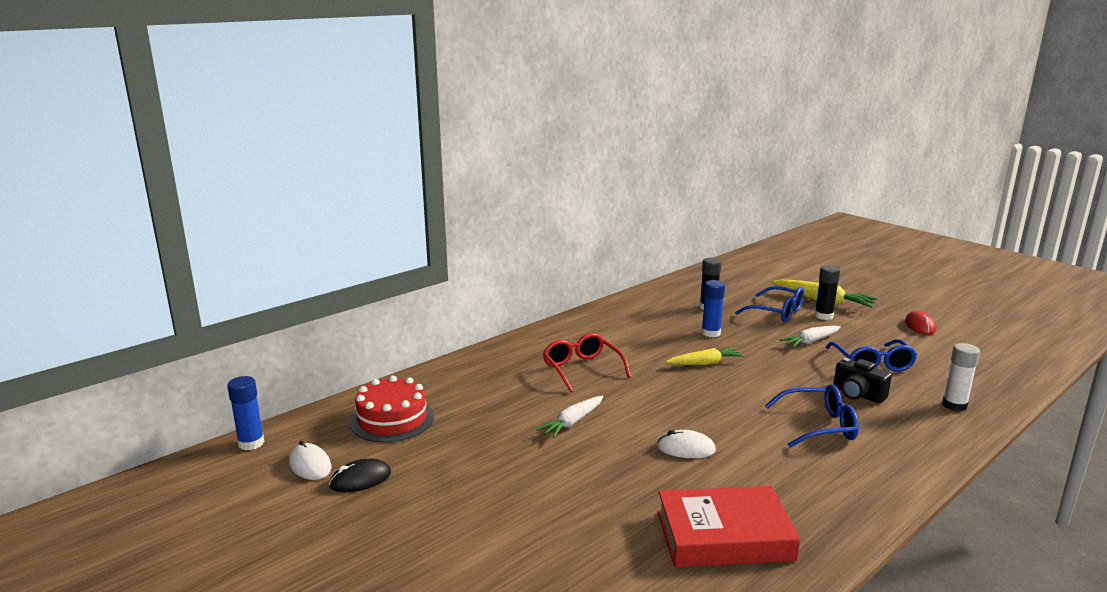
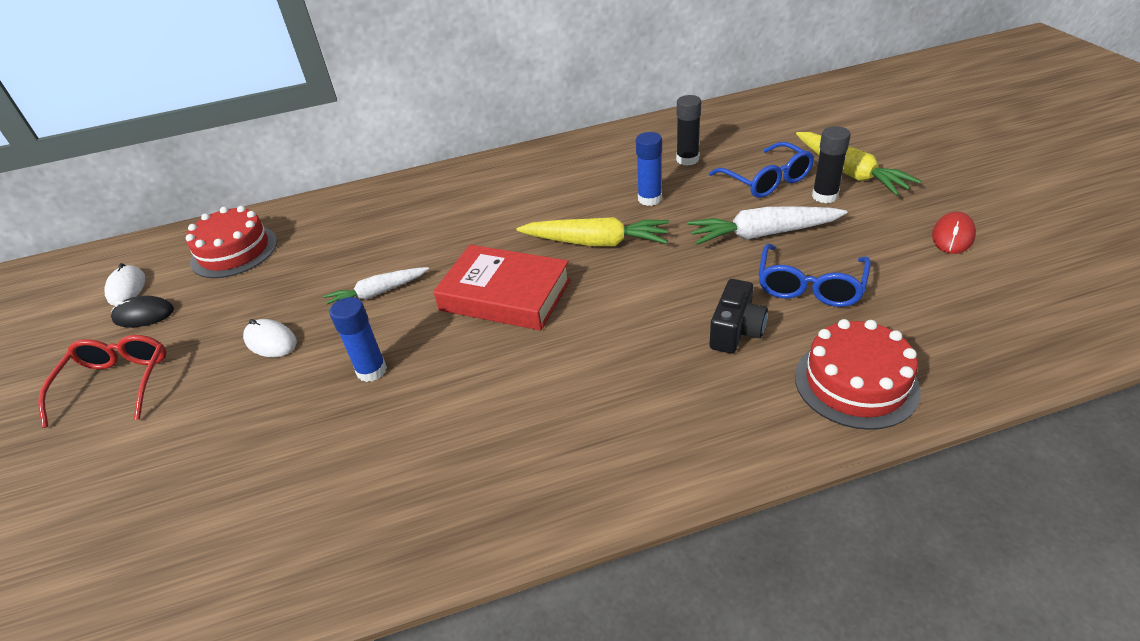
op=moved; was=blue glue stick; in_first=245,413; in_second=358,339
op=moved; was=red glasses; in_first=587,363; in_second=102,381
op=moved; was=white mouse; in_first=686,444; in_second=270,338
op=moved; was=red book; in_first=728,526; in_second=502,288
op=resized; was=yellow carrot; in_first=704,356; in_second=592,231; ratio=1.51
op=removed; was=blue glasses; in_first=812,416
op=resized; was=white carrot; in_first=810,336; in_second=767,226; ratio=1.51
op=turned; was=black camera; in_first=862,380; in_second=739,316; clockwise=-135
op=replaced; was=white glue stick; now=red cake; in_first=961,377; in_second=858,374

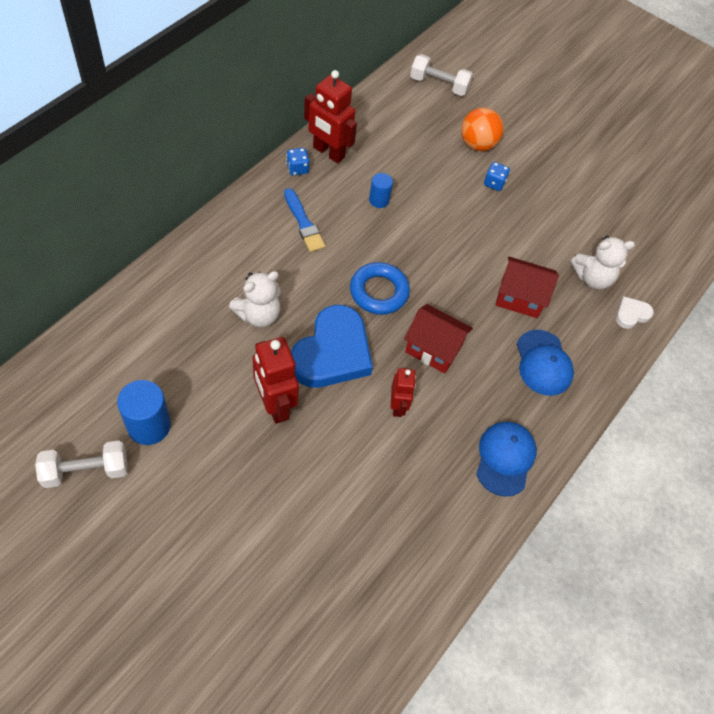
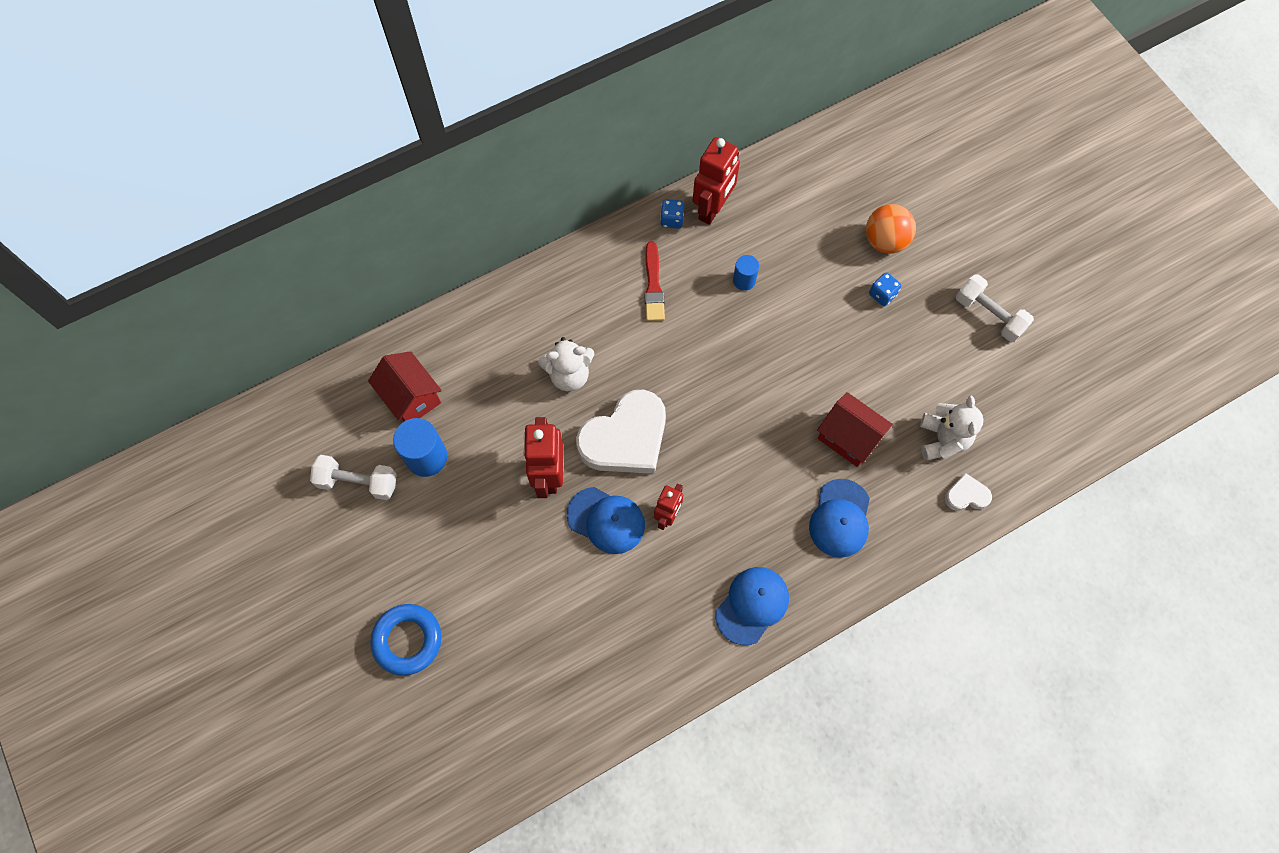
op=recoloured; was=blue brush; now=red brush; in_first=304,220; in_second=654,281
op=recoloured; was=blue heart; now=white heart; in_first=332,346; in_second=621,432
op=turned; was=red robot; in_first=330,116; in_second=716,181; clockwise=-120
op=moved; was=blue ring; in_first=380,288; in_second=406,640
op=moved; was=red house; in_first=438,339; in_second=405,386
op=moved; was=white dumbbell; in_first=441,75; in_second=995,308
op=turned; was=white teddy bear; in_first=603,262; in_second=952,428; clockwise=-105
op=added; now=blue cap; in_second=605,520

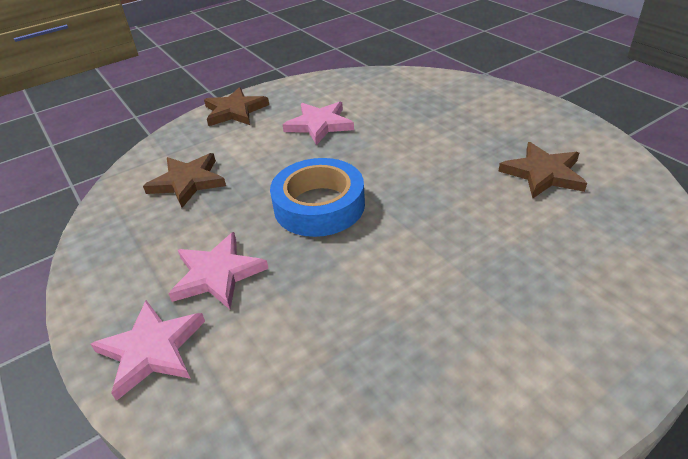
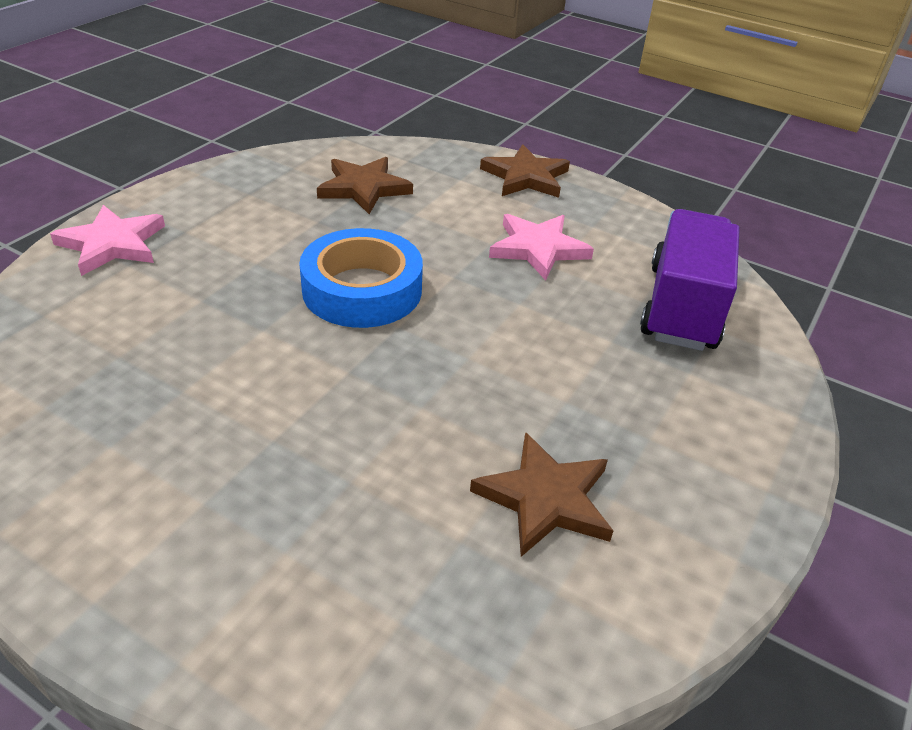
op=removed; was=pink star; in_first=219,270
op=added; now=purple truck; in_second=690,280

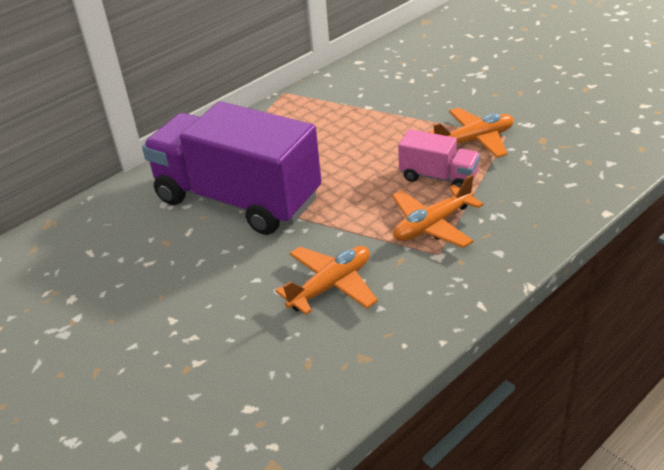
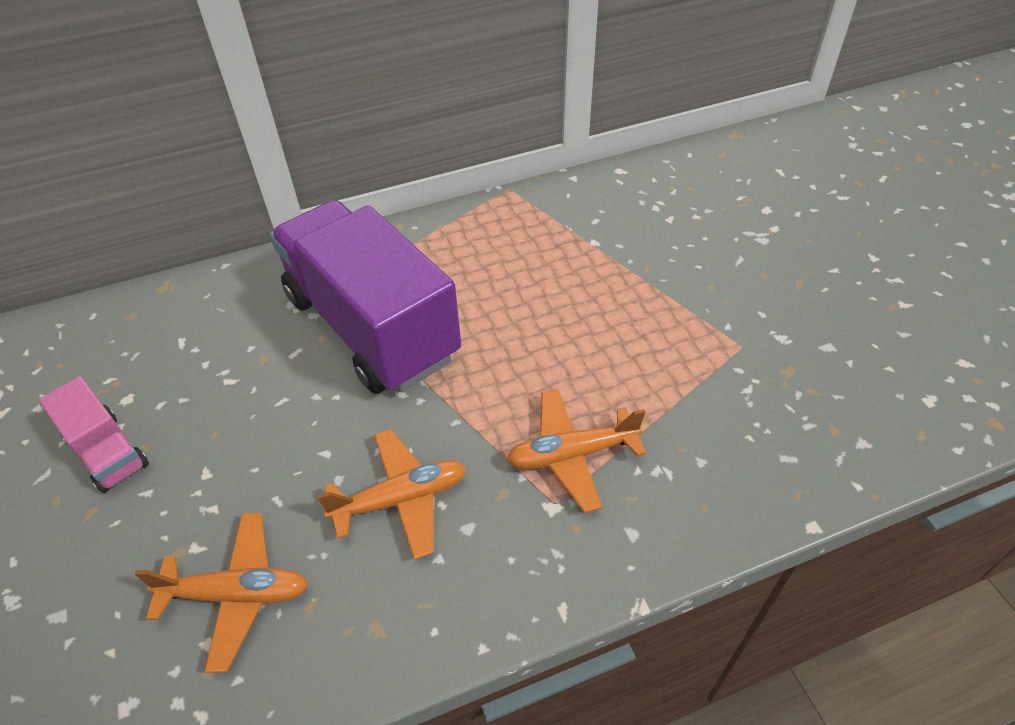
op=moved; was=pink truck; in_first=439,158; in_second=94,434
op=moved; was=orange plane; in_first=471,132; in_second=221,593

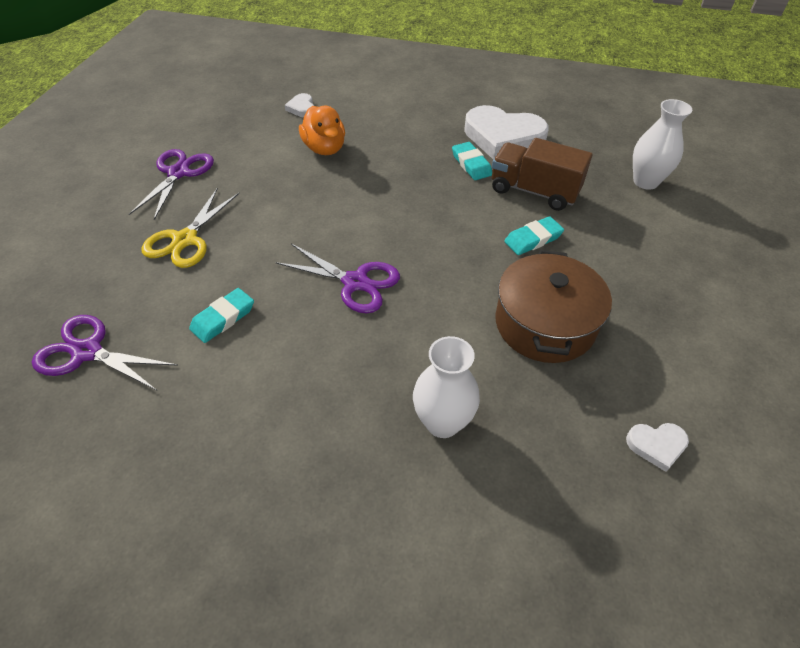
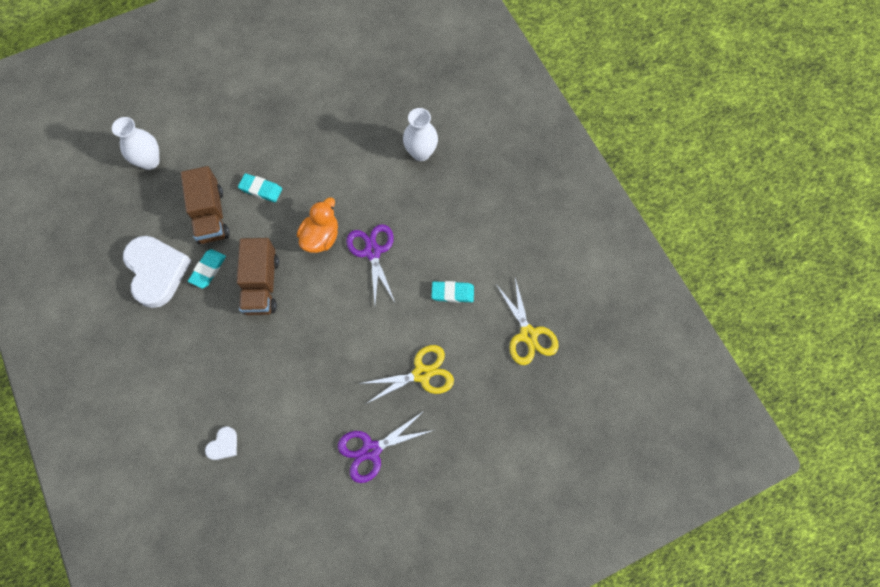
op=recoloured; was=purple scissors; now=yellow scissors; in_first=105,353; in_second=527,321
op=moved; was=orange duck; in_first=322,130; in_second=317,225
op=removed; was=brown pot; in_first=553,306
op=removed; was=white heart; in_first=657,447
op=added; now=brown truck; in_second=258,276

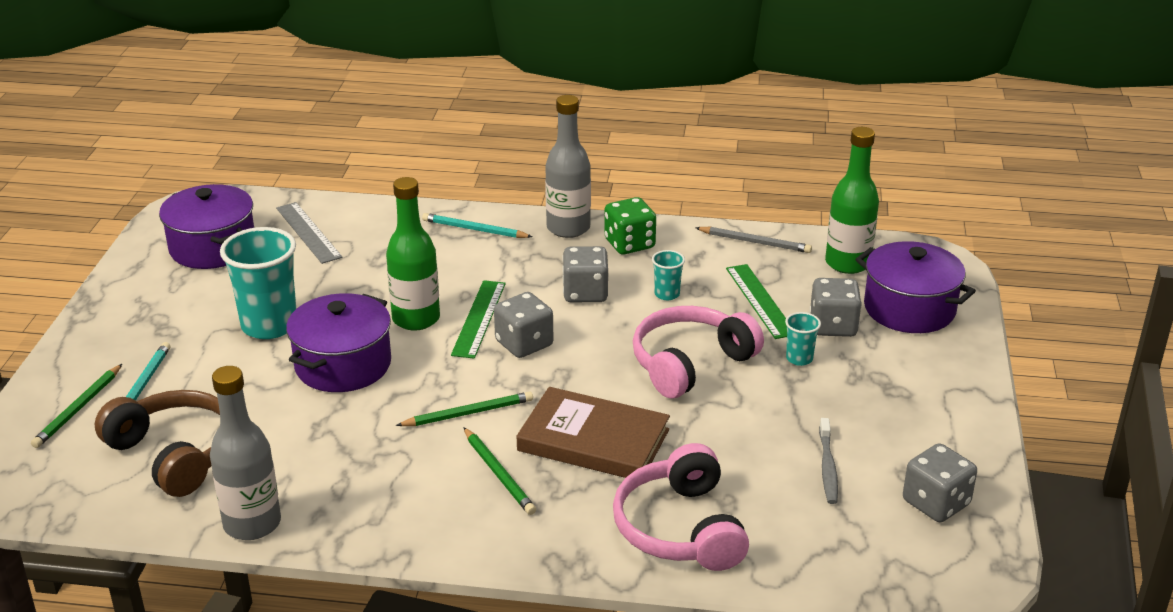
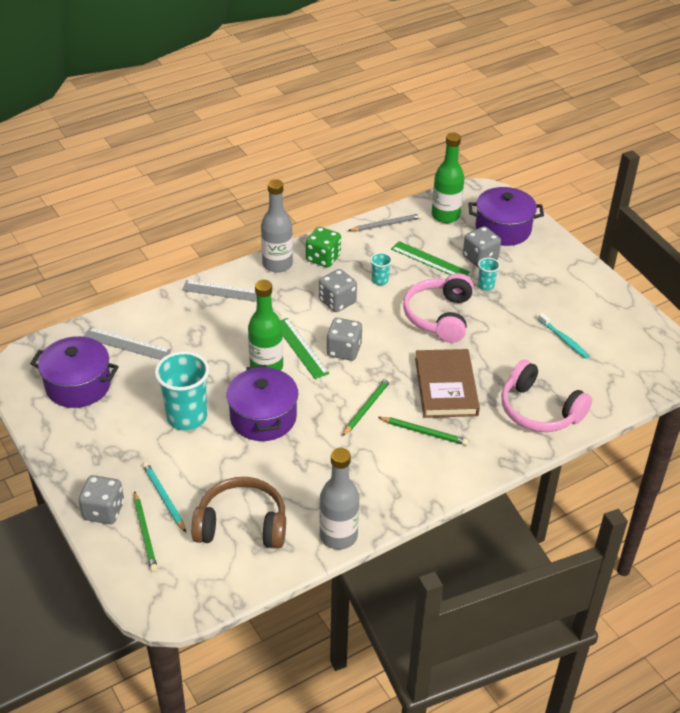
op=replaced; was=turquoise pencil; now=grey ruler; in_first=477,225; in_second=219,291
op=turned; was=brown book; in_first=593,432; in_second=447,383; clockwise=-75
op=recoloured; was=grey toothbrush; now=turquoise toothbrush; in_first=828,461; in_second=563,336
op=moved; was=grey dice; in_first=940,482; in_second=101,499

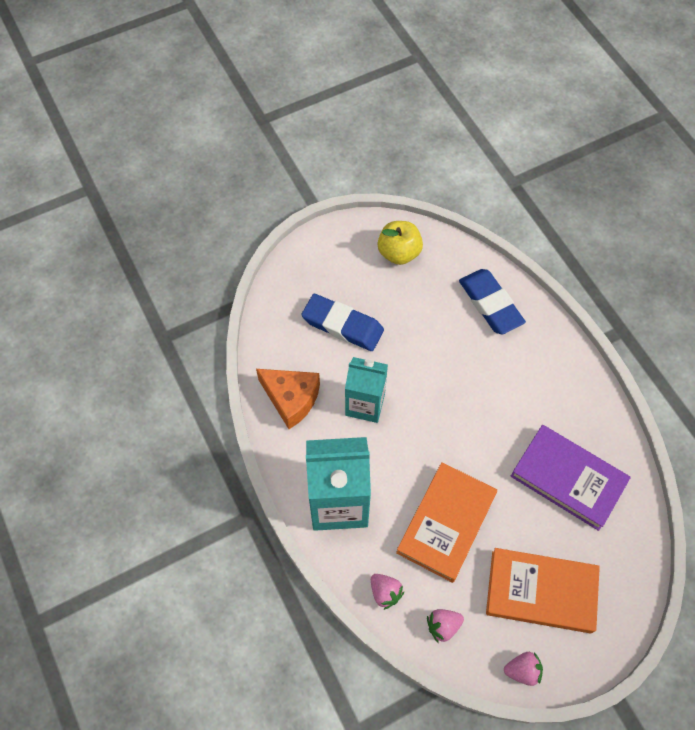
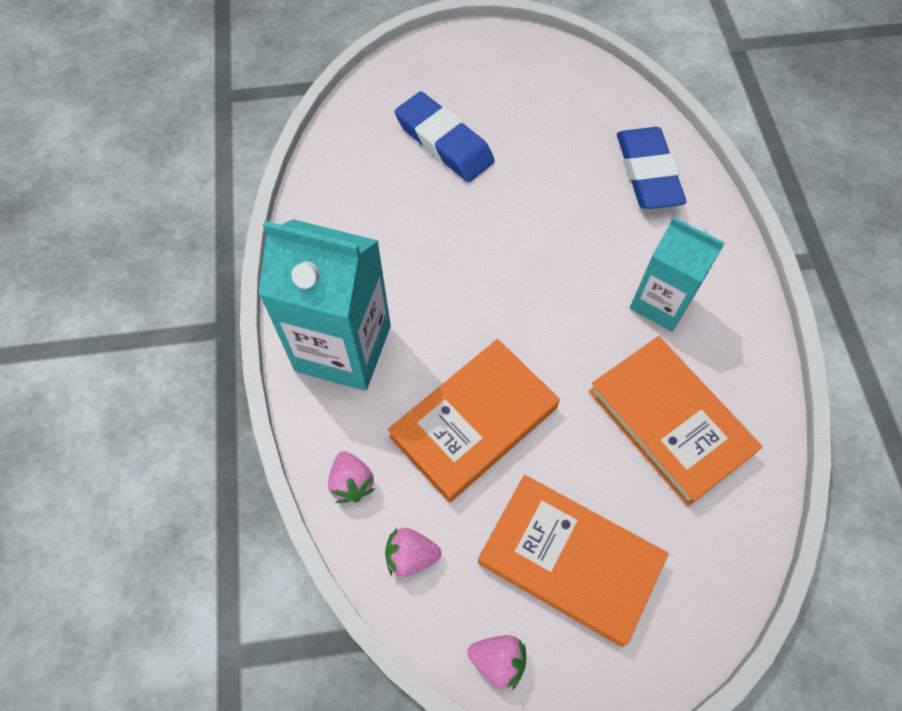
op=removed; was=orange cheese; in_first=288,399
op=moved; was=turquoise carton; in_first=366,390; in_second=677,274
op=removed; was=yellow apple; in_first=400,243
op=recoloured; was=purple book; now=orange book; in_first=571,478; in_second=675,421

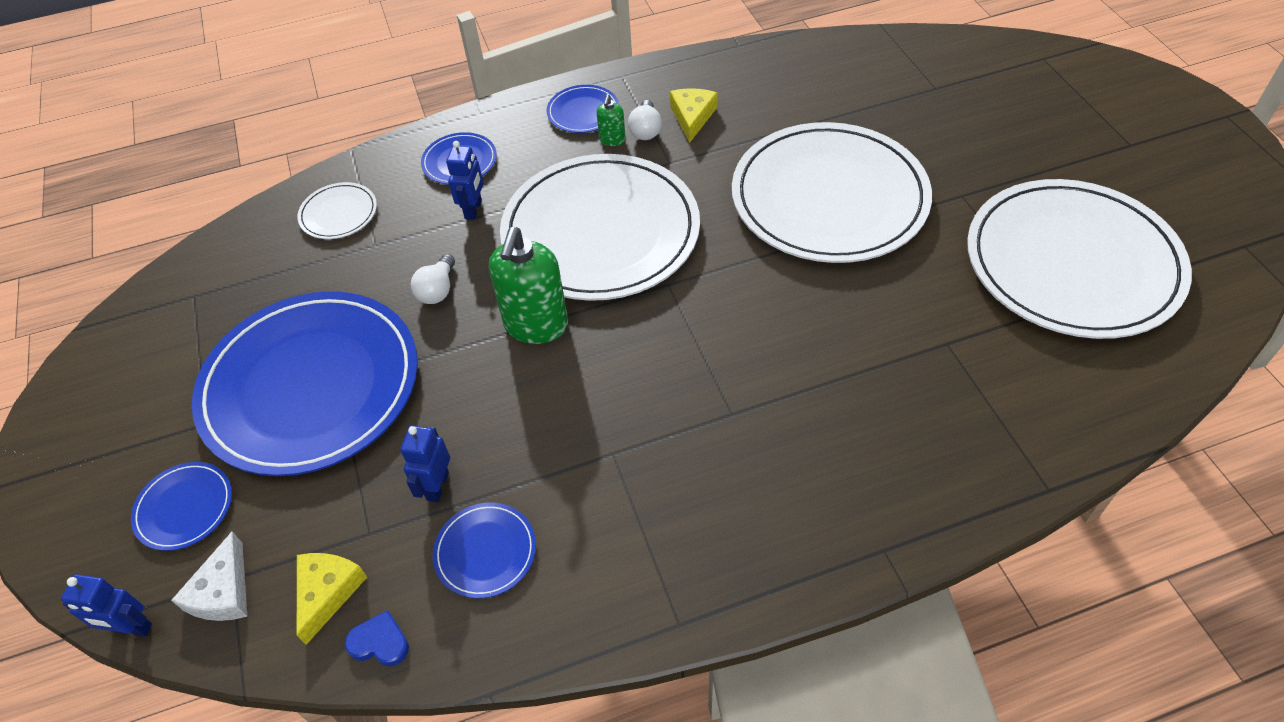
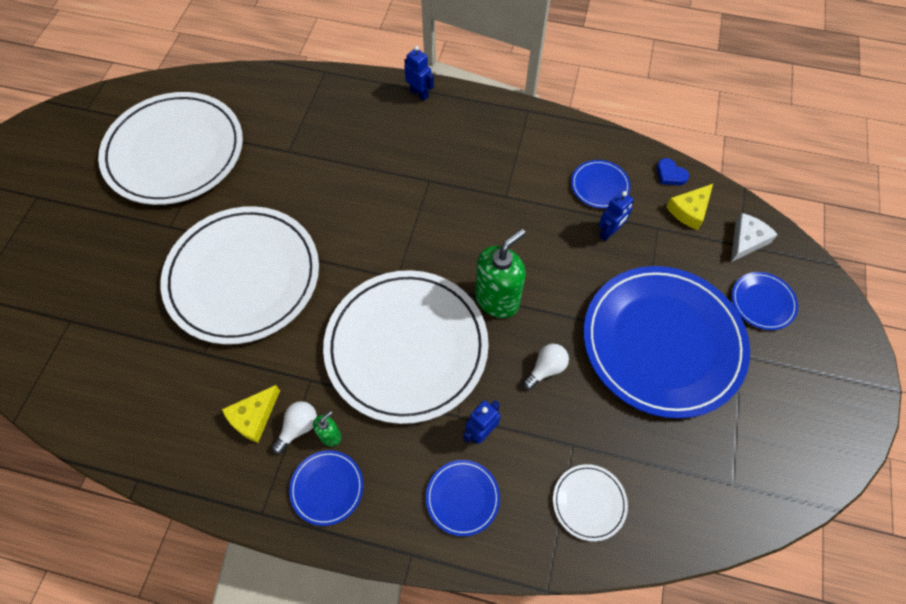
op=moved; was=blue robot; in_first=106,605; in_second=419,73

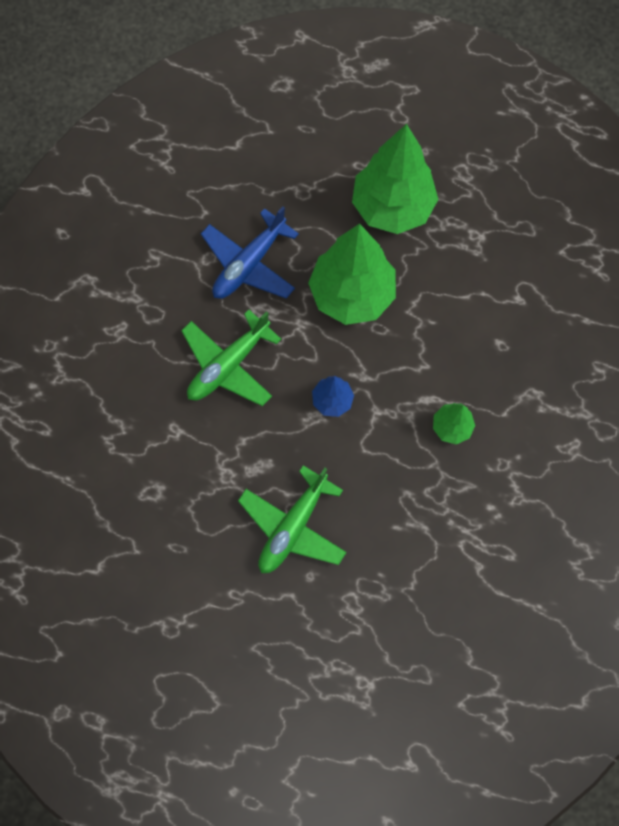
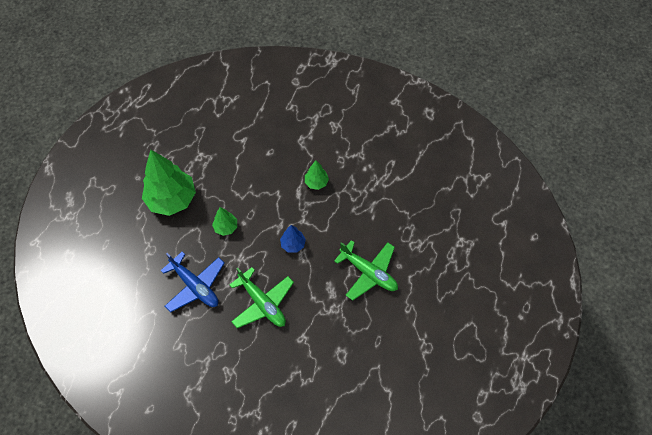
op=resized; was=green tree; in_first=352,274; in_second=224,221; ratio=0.47

